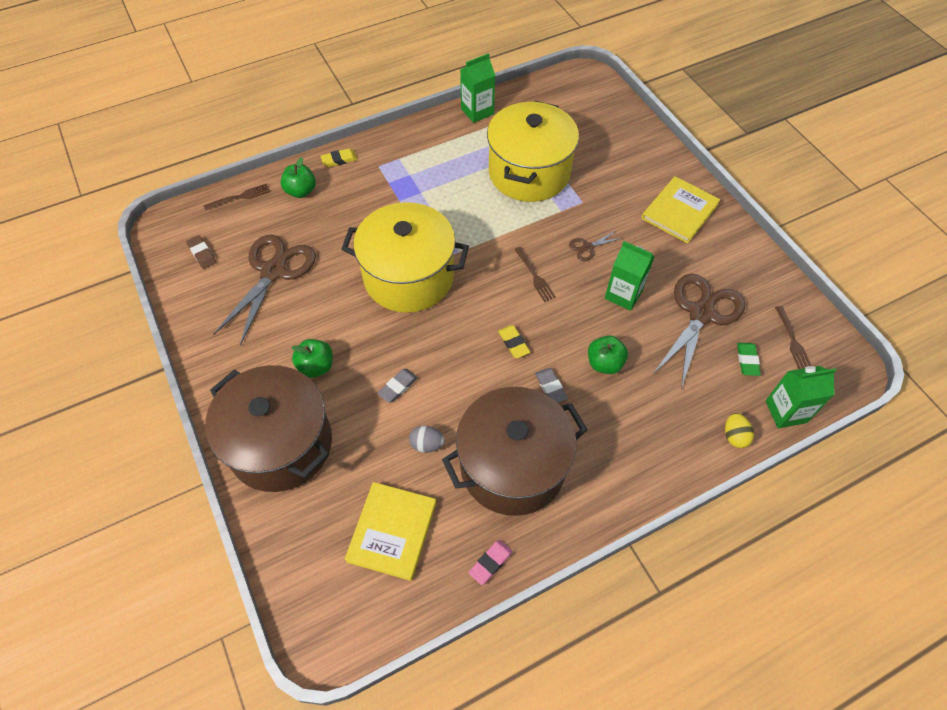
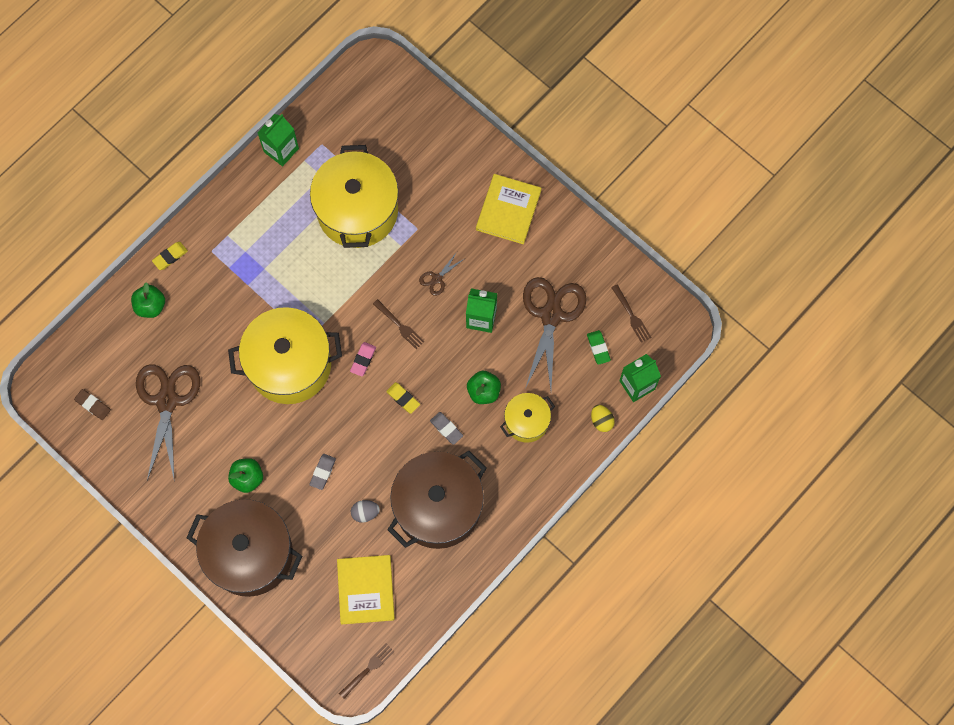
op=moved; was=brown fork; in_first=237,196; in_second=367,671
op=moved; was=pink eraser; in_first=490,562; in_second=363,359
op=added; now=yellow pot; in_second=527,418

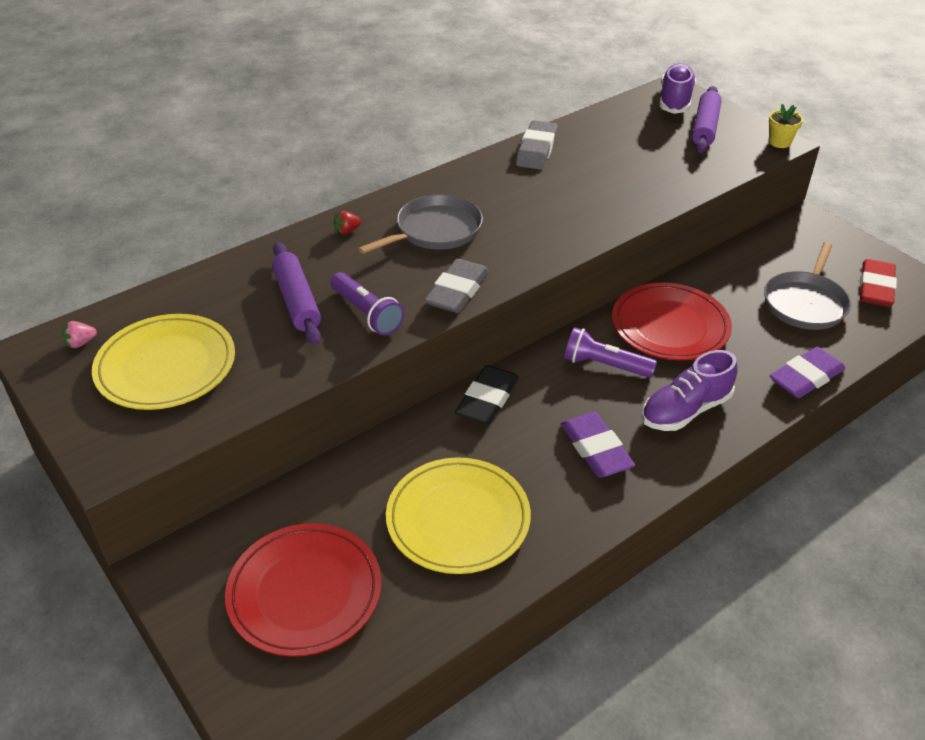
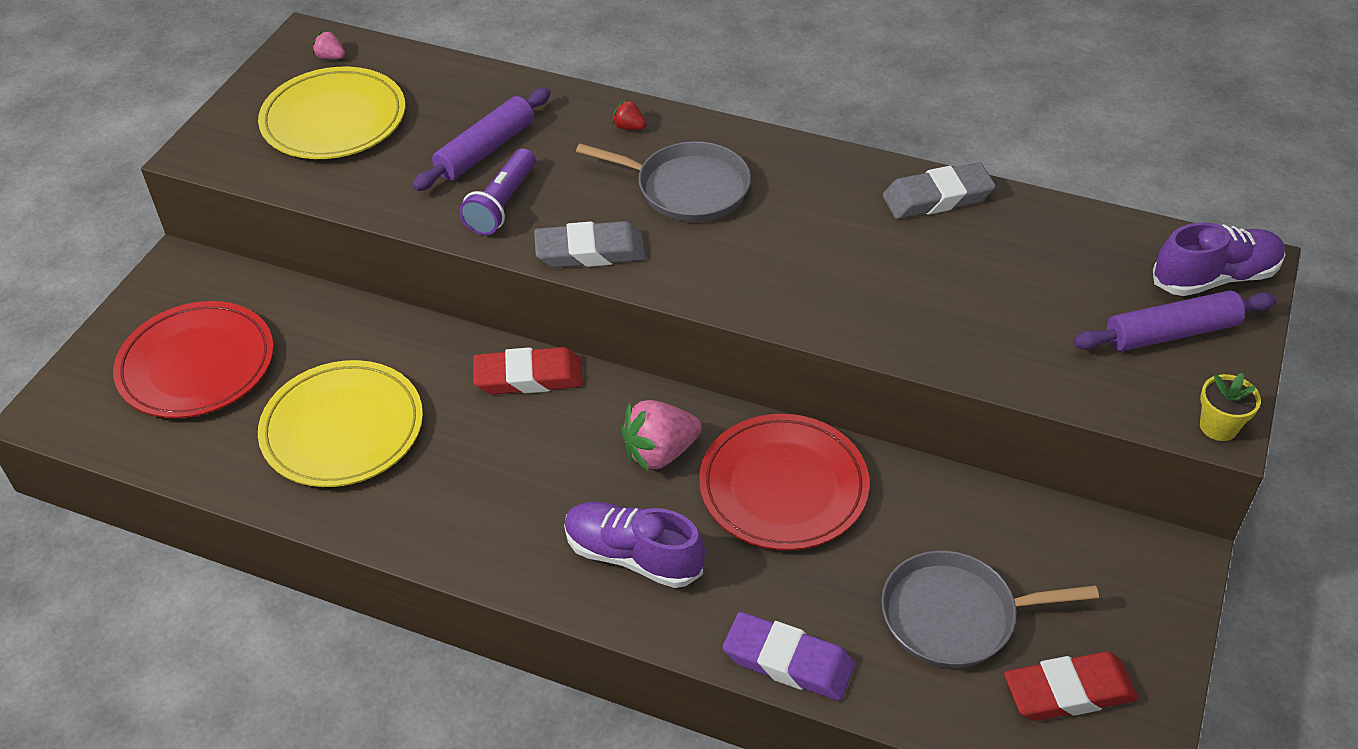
op=recoloured; was=black eraser; now=red eraser; in_first=487,395; in_second=528,371
op=removed; was=purple eraser; in_first=598,444
op=replaced; was=purple flashlight; now=pink strawberry; in_first=610,352; in_second=661,436

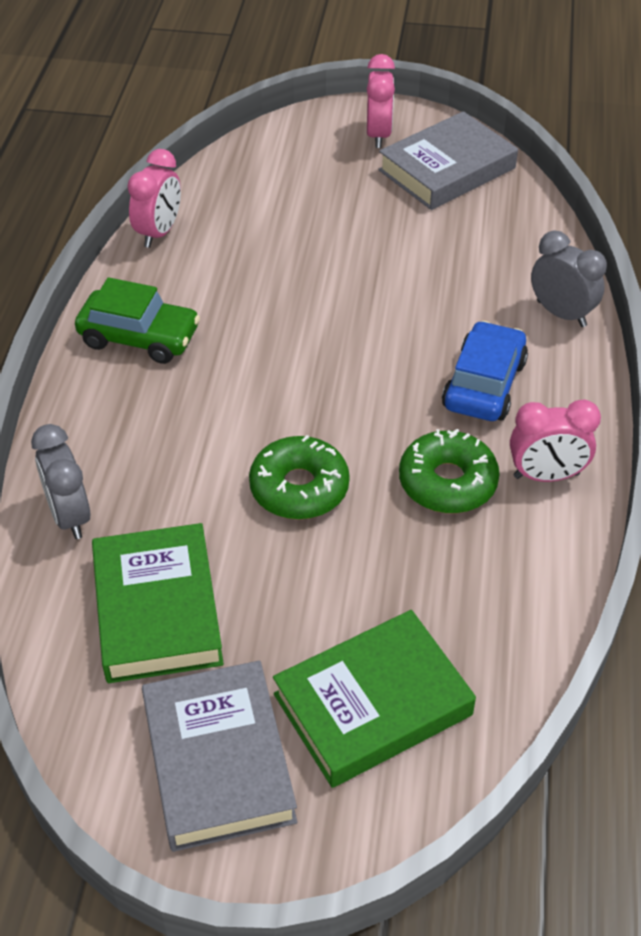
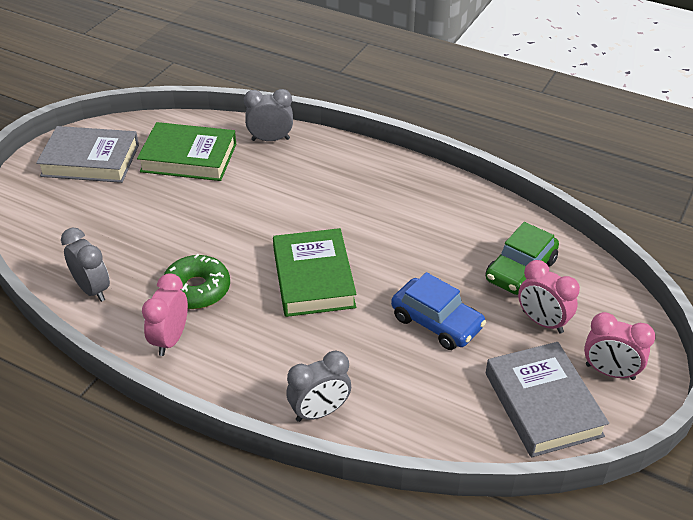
op=moved; was=green car; in_first=137,320; in_second=522,258
op=moved; was=pink clock; in_first=154,198; in_second=549,296
op=removed; was=green donut; in_first=299,477
op=moved; was=green book; in_first=374,699; in_second=314,272
op=moved; was=blue car; in_first=485,371; in_second=438,311
op=added; now=grey clock; in_second=85,265

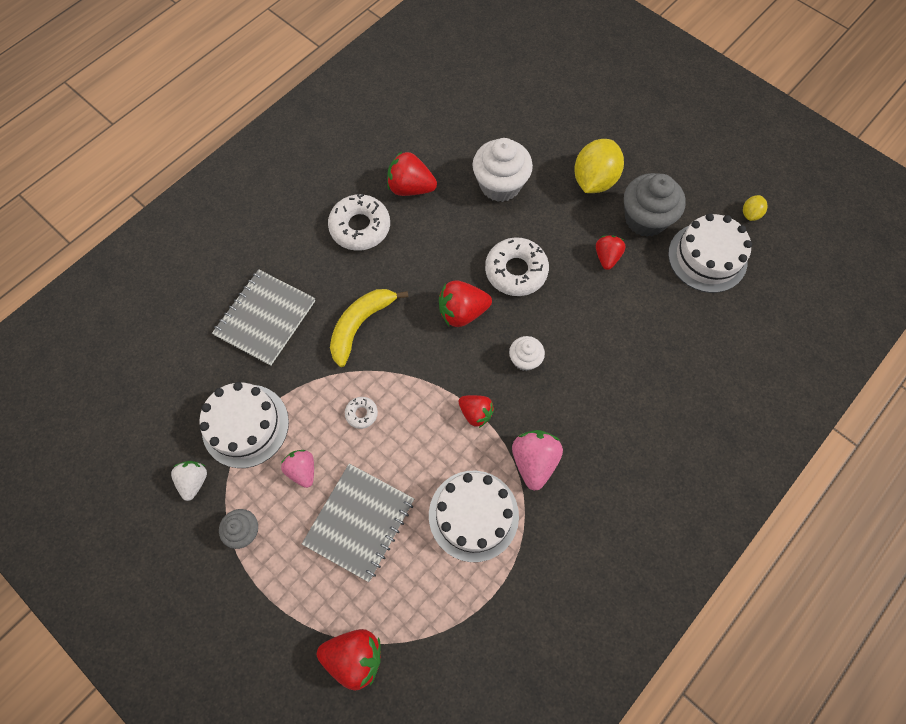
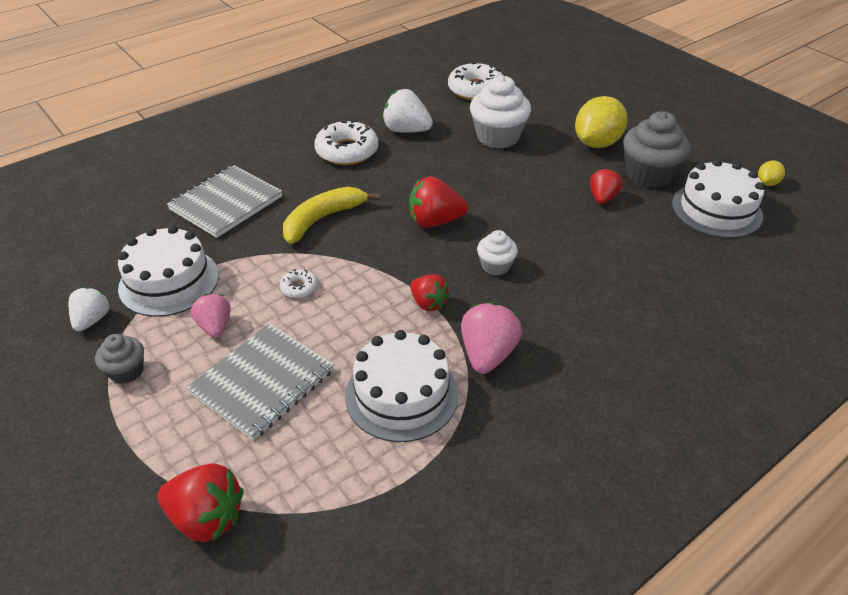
op=recoloured; was=red strawberry; now=white strawberry; in_first=412,173; in_second=407,111
op=moved; was=white donut; in_first=517,266; in_second=475,81

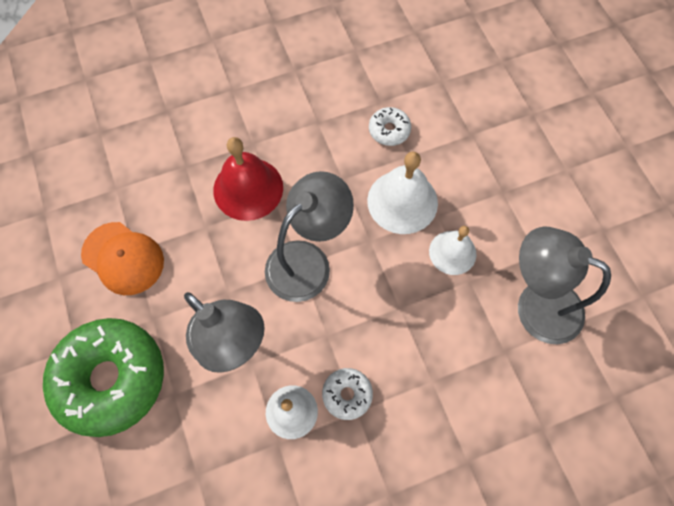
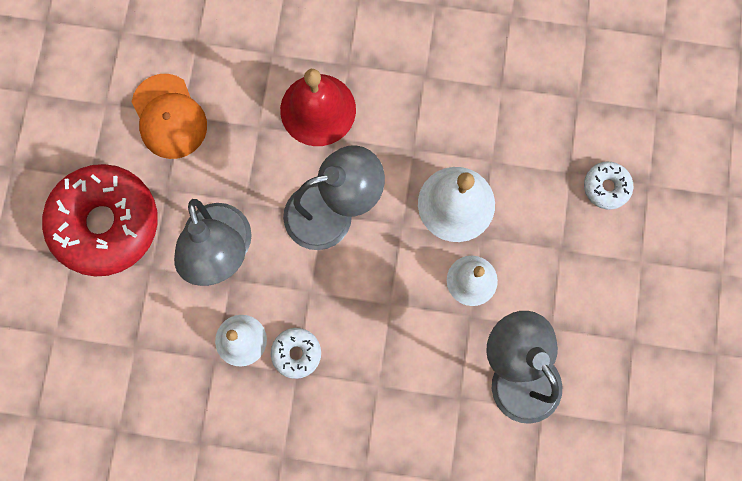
op=recoloured; was=green donut; now=red donut; in_first=103,377; in_second=100,220
op=moved; was=white donut; in_first=390,126; in_second=608,186

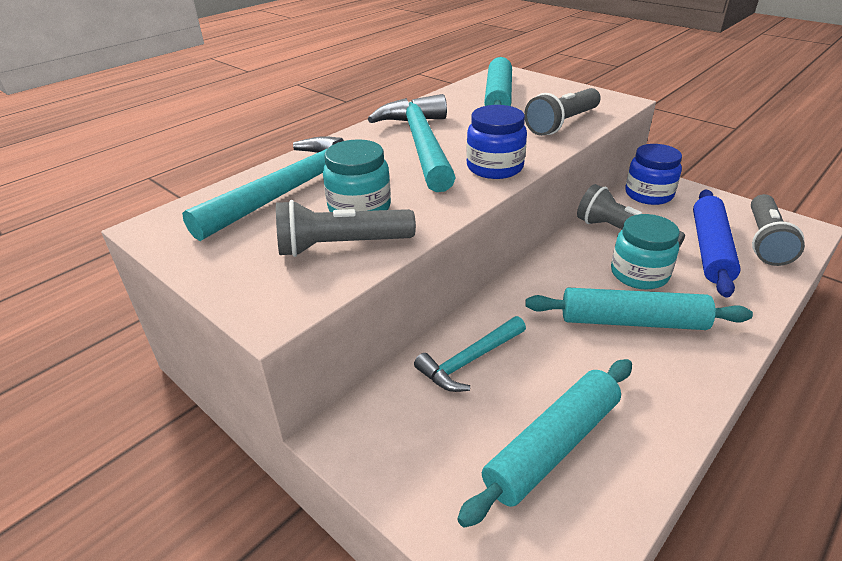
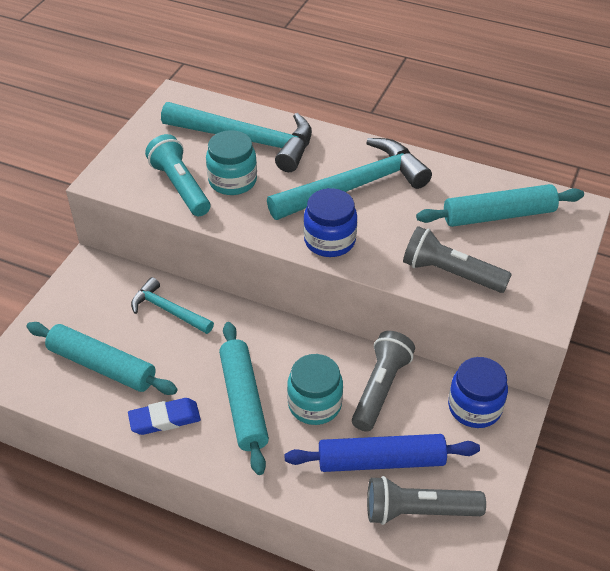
op=recoloured; was=grey flashlight; now=turquoise flashlight; in_first=346,228; in_second=177,175
op=added; now=blue eraser; in_second=164,416

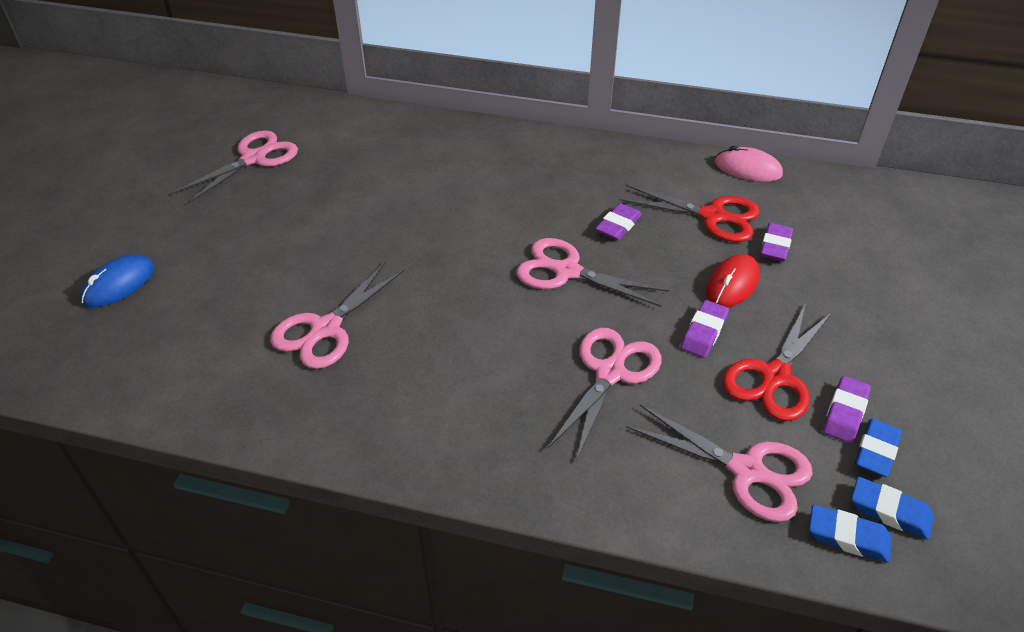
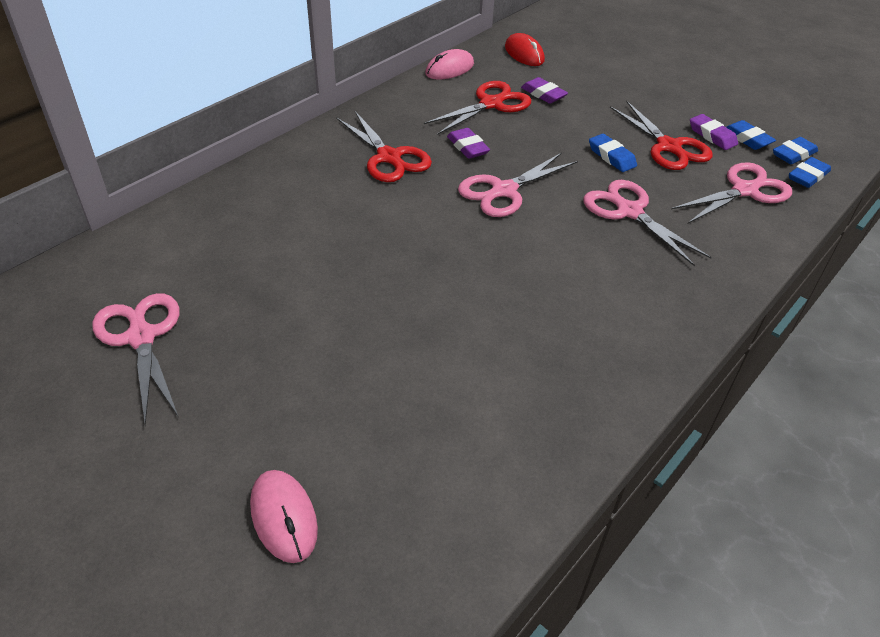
op=recoloured; was=blue mouse; now=pink mouse; in_first=117,281; in_second=284,516
op=removed; was=pink scissors; in_first=337,315
op=recoloured; was=purple eraser; now=blue eraser; in_first=704,329; in_second=613,153
op=moved; was=red mouse; in_first=733,280; in_second=525,49
op=added; now=red scissors; in_second=384,146

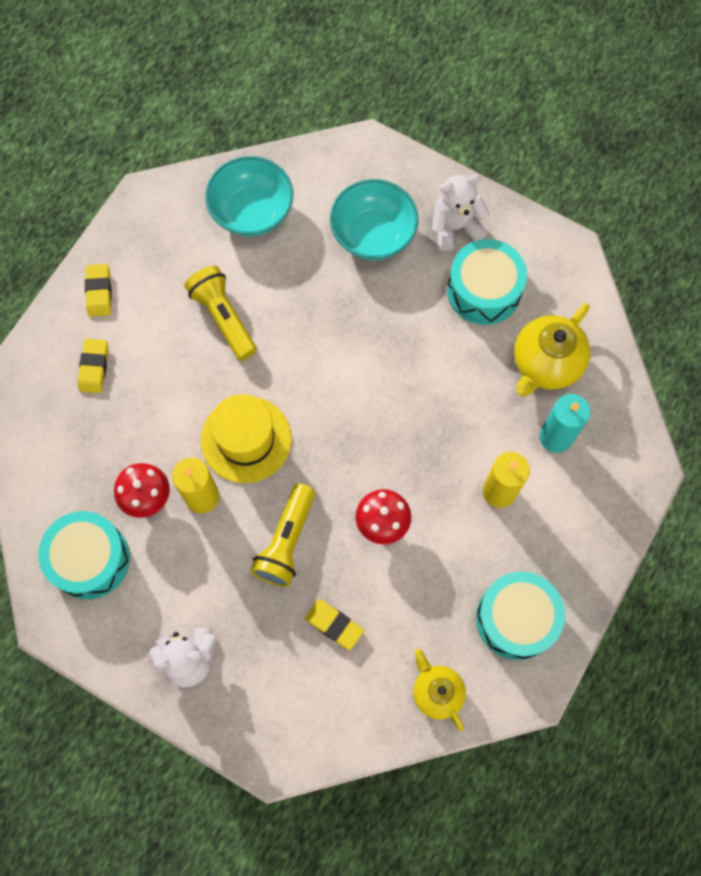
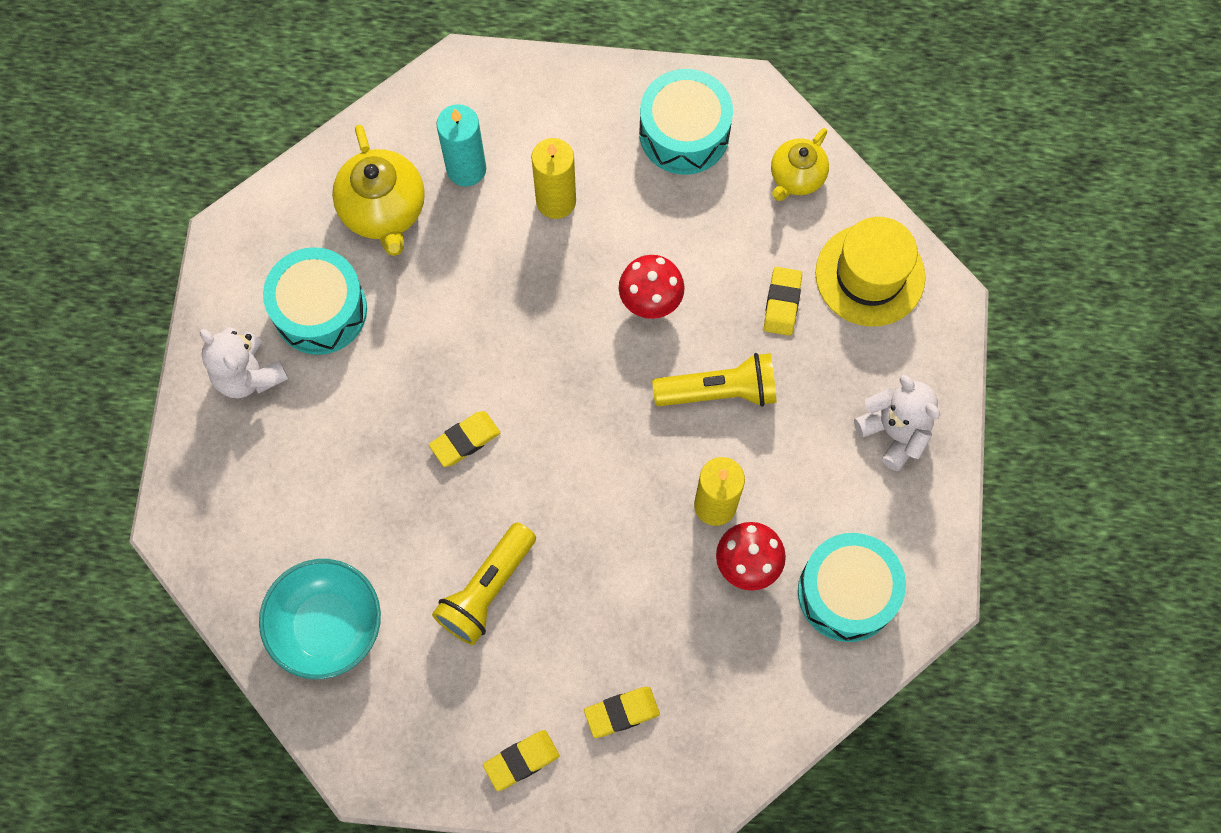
op=moved; was=yellow hat; in_first=246,438; in_second=870,272
op=removed; was=turquoise bowl; in_first=374,219
op=turned; was=yellow teapot; in_first=552,349; in_second=378,190; clockwise=60
op=added; now=yellow eraser; in_second=464,439

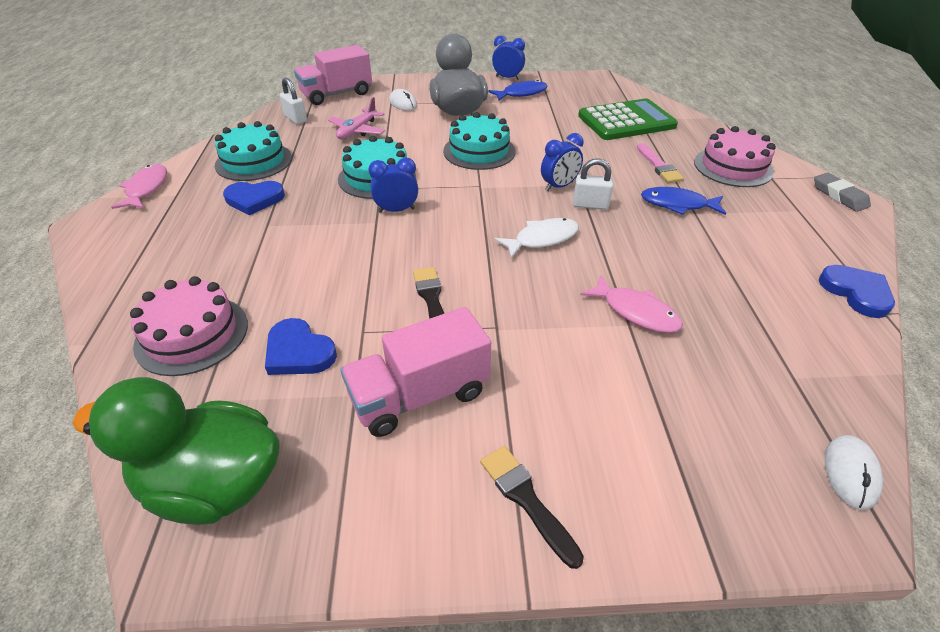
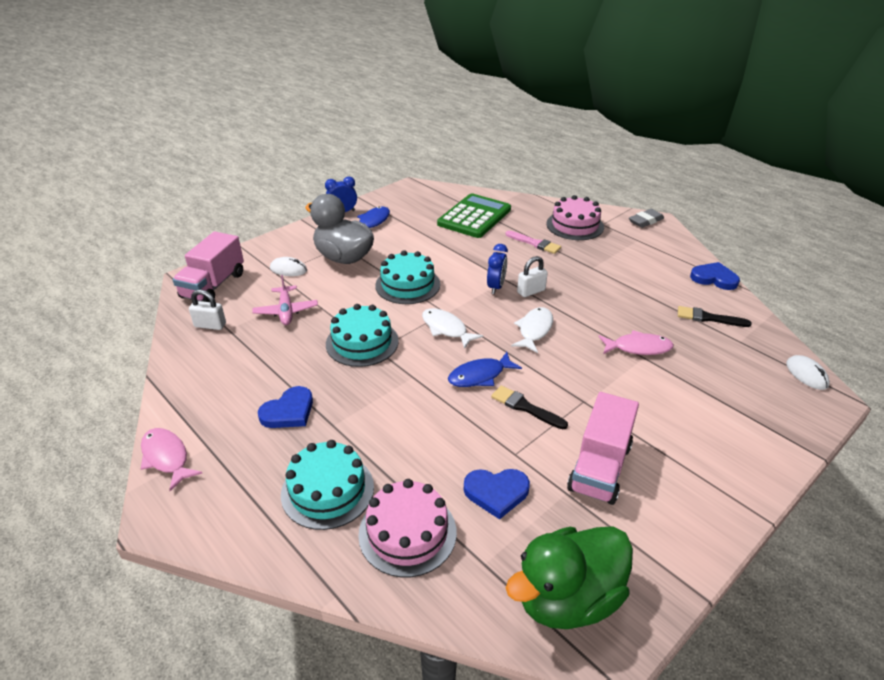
op=moved; was=turquoise cake; in_first=253,151; in_second=327,485
op=removed; was=blue clock; in_first=393,185
op=moved; was=black brush; in_first=532,507; in_second=715,316
op=moved; was=blue fish; in_first=683,201; in_second=485,369
op=turned; was=grey eraser; in_first=842,192; in_second=646,218; clockwise=-60
op=added; now=white fish; in_second=452,328

